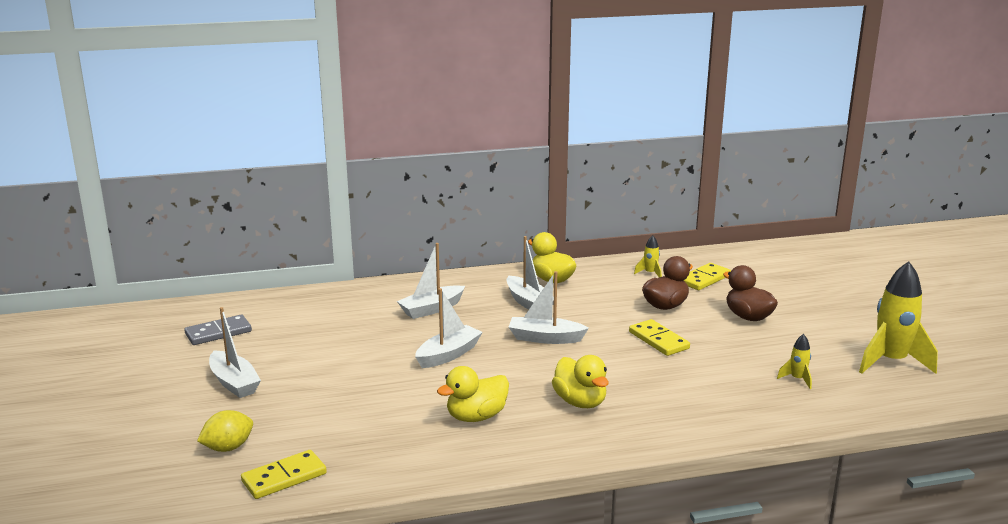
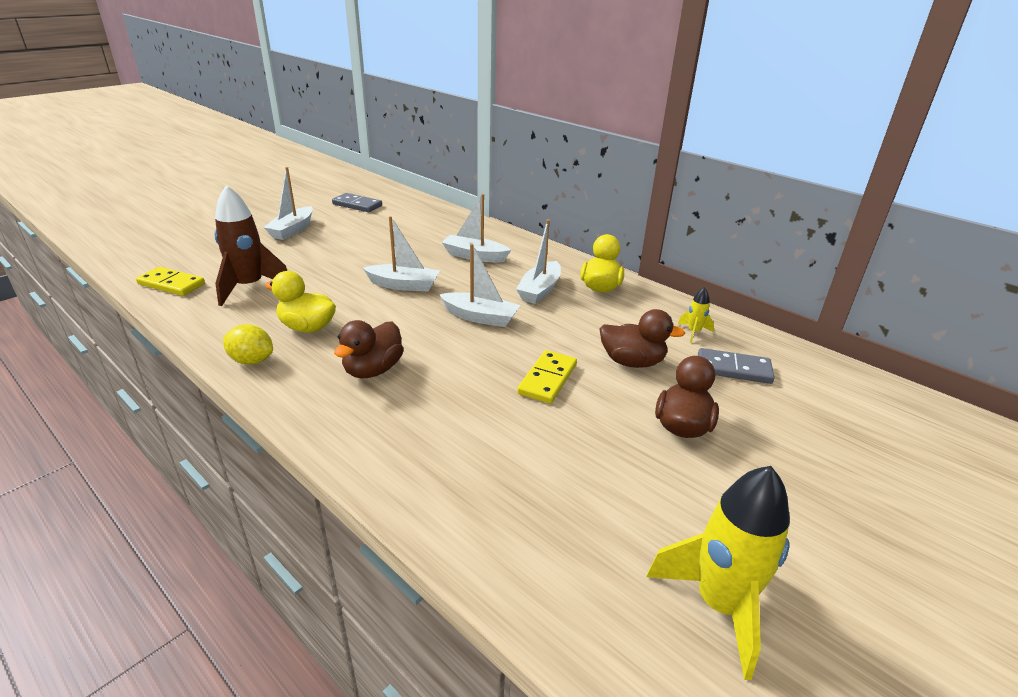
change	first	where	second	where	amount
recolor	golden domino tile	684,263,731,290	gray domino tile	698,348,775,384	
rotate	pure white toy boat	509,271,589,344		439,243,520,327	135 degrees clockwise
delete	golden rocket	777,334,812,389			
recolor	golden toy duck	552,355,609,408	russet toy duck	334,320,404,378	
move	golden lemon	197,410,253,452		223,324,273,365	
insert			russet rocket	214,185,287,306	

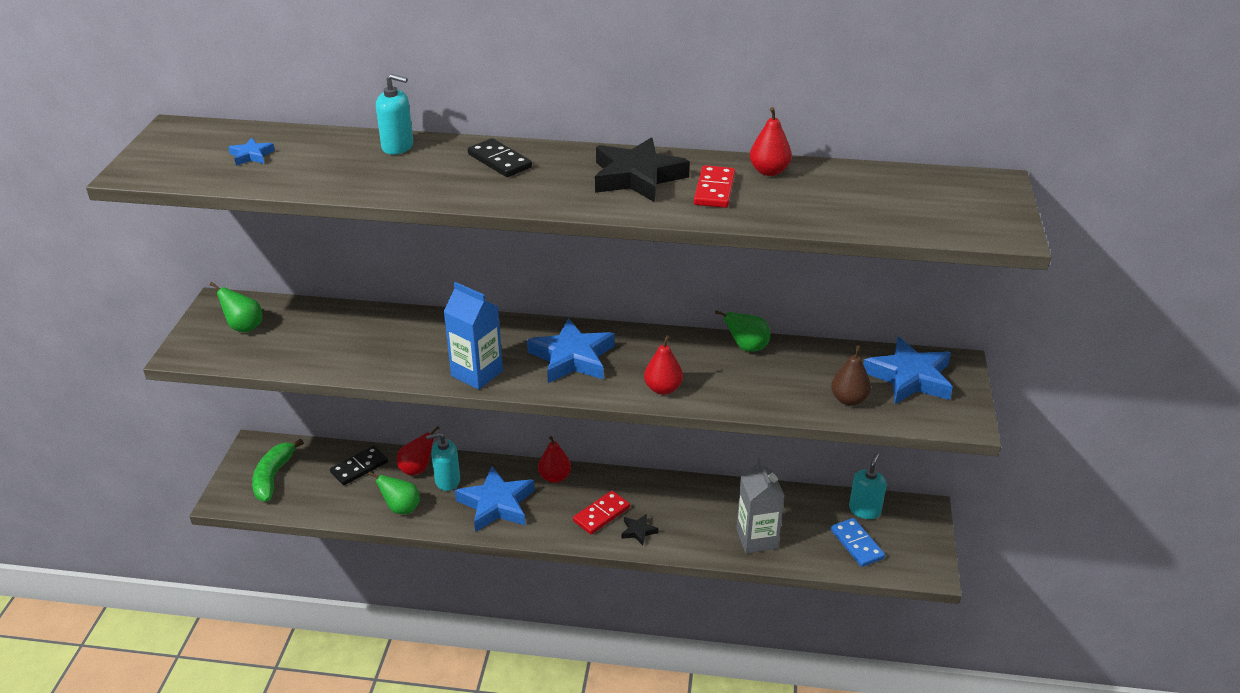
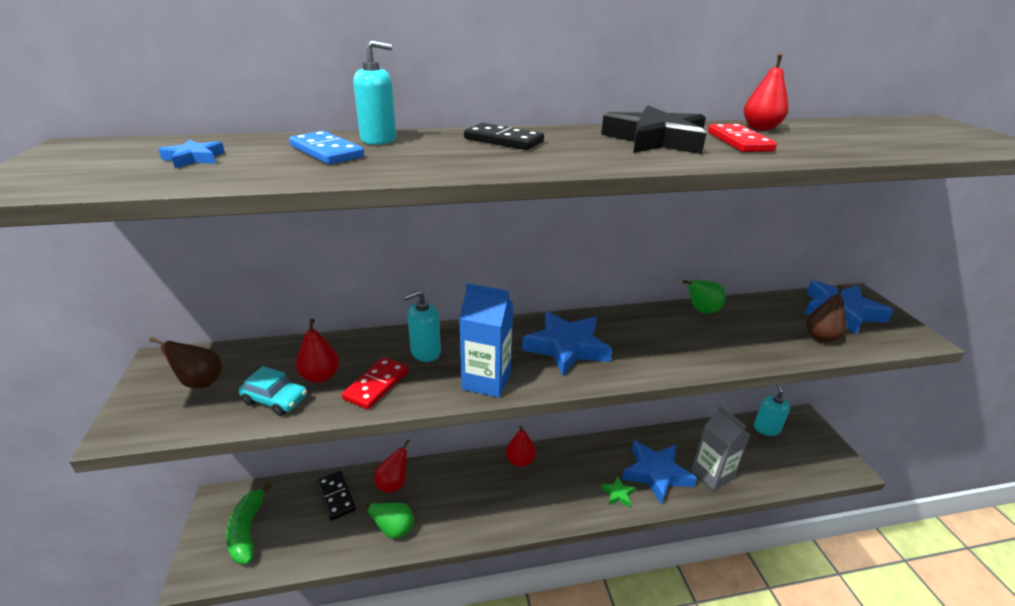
change	first	where	second	where	amount
recolor	emerald pear	210,282,262,332	russet pear	149,337,222,388	
move	scarlet pear	644,335,683,395		296,319,339,383	
move	turquoise pump bottle	426,433,460,491		403,290,441,362	
rotate	jet-black domino tile	330,446,388,485		317,471,356,521	60 degrees counterclockwise
move	blue star	455,466,535,532		622,440,697,505	
move	scarlet domino tile	573,491,630,535		342,357,408,409	
recolor	jet-black star	621,514,658,546	emerald star	601,476,635,507	
move	blue domino tile	831,518,885,567		289,131,364,165	
insert			turquoise automobile	239,366,307,416	

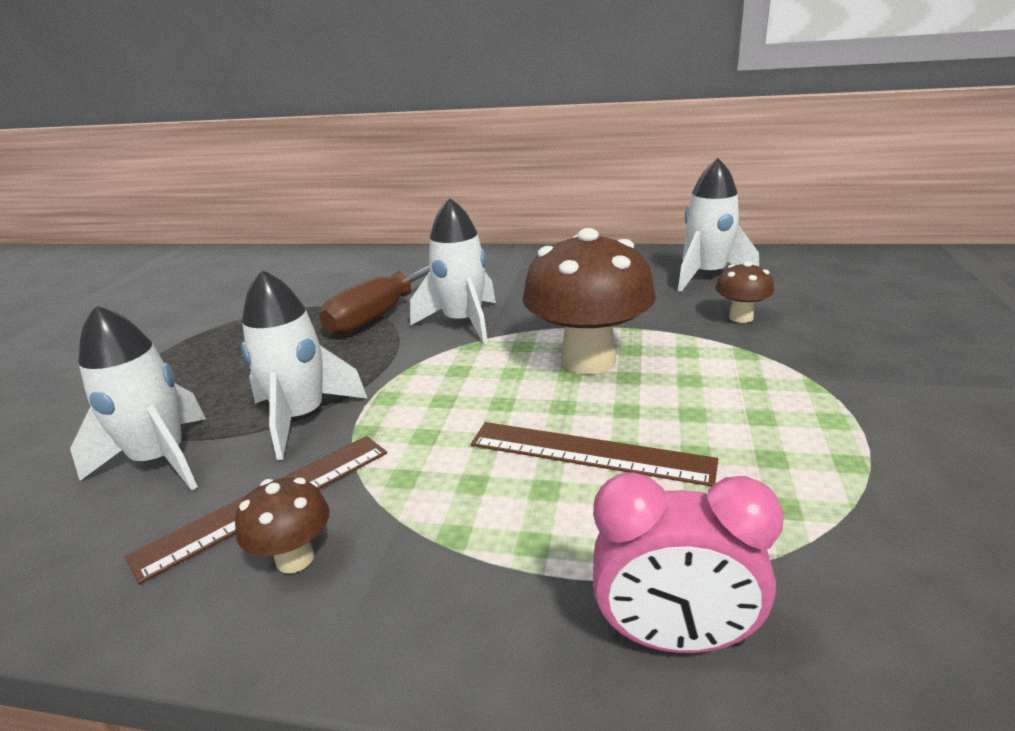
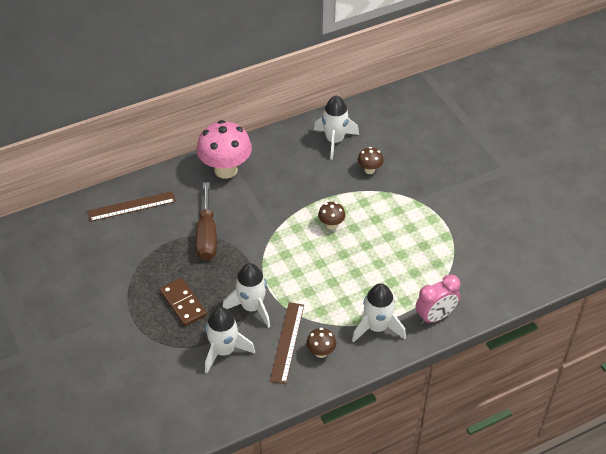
change	first	where	second	where	amount
move	pure white rocket	410,197,496,344		352,283,406,343	
resize	russet toadstool	523,228,656,374		318,202,345,230	x0.48
move	russet ruler	471,422,718,486		87,191,176,222	
insert			pink toadstool	197,120,252,179	
insert			russet domino tile	160,278,207,326	

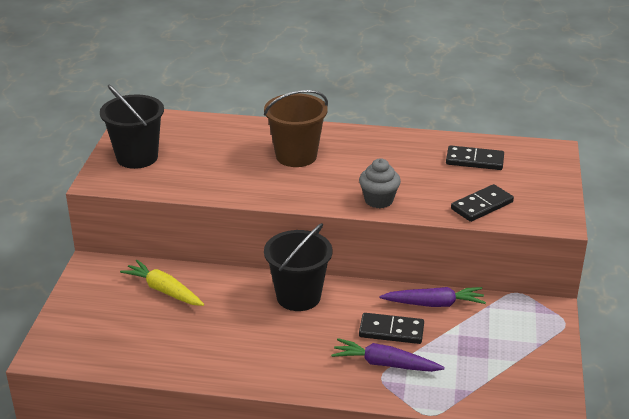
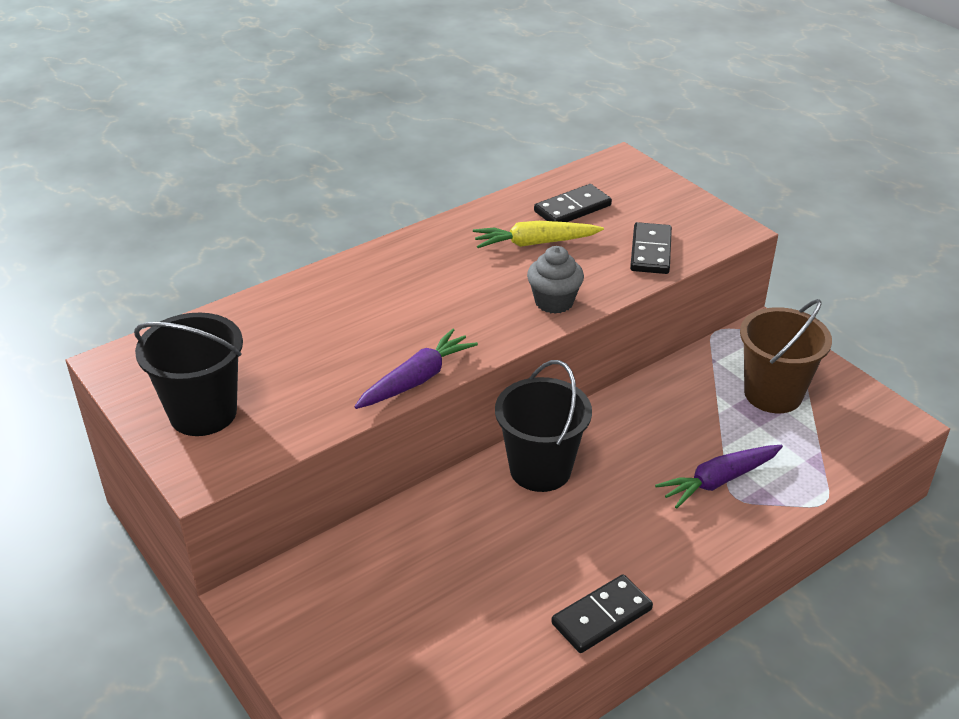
change	first	where	second	where	amount
move	russet bucket	264,90,328,167		740,299,832,413	
move	golden toy carrot	120,260,204,306		473,221,604,248	
move	purple toy carrot	379,287,486,307		354,329,478,409	
move	jet-black domino tile	359,313,424,344		551,575,653,653	

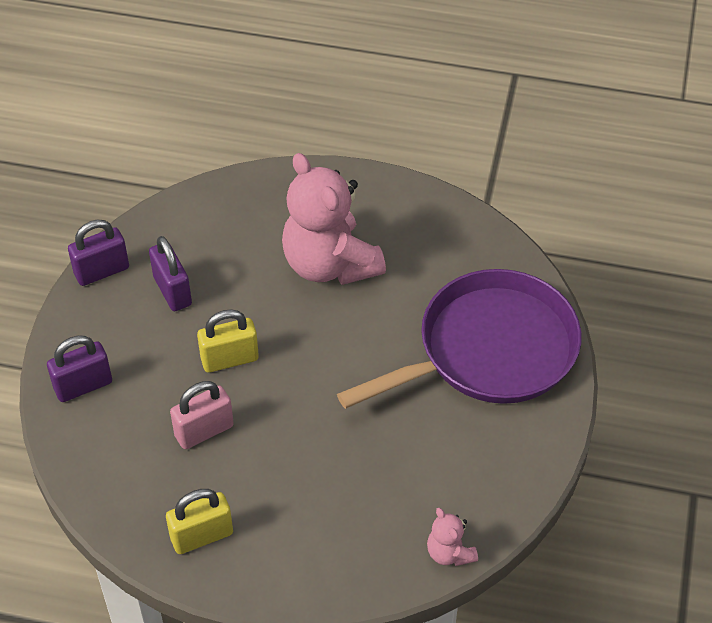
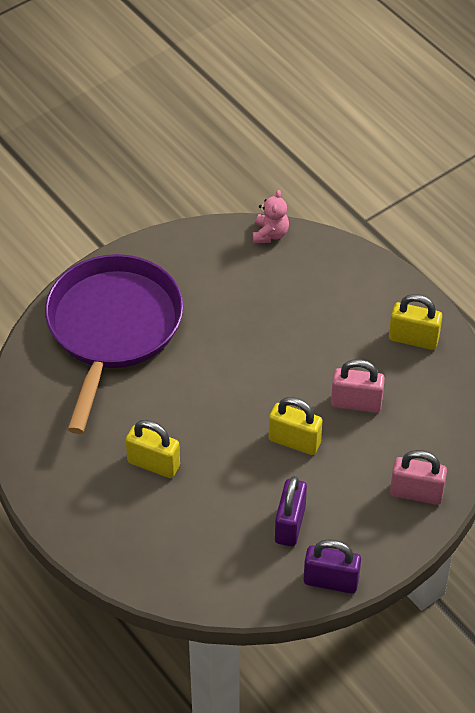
change	first	where	second	where	amount
replace	pink stuffed bear	282,153,386,285	golden padlock	126,420,180,478	
rotate	purple frying pan	337,269,582,409		45,254,183,434	90 degrees clockwise
recolor	purple padlock	47,336,112,402	pink padlock	390,450,447,505	

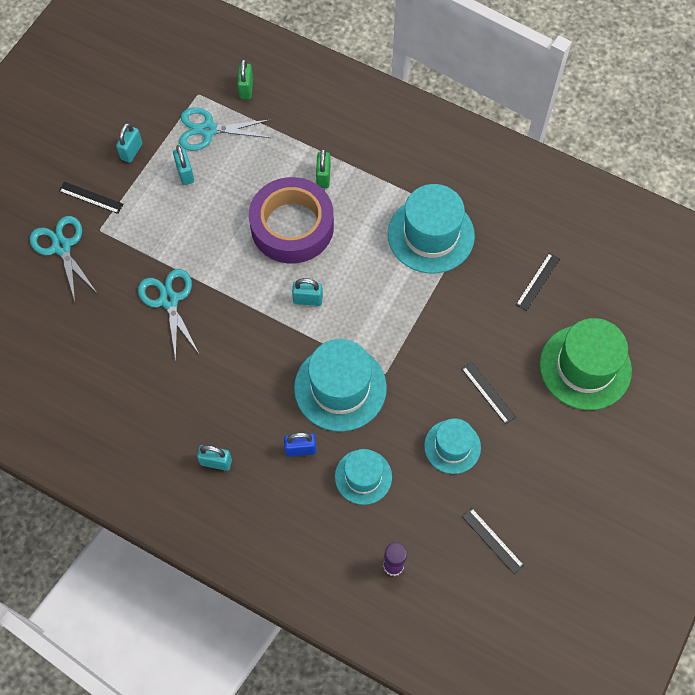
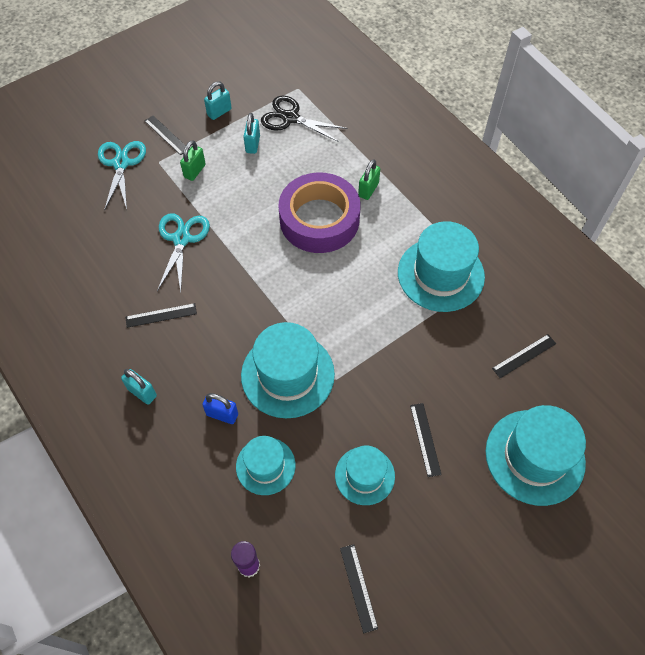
change	first	where	second	where	amount
move	emerald padlock	237,59,253,99		180,140,206,181	
recolor	turquoise pair of scissors	179,107,270,151	jet-black pair of scissors	261,96,347,142	
delete	turquoise padlock	292,278,323,306			
recolor	emerald tall hat	540,318,632,410	turquoise tall hat	486,405,586,506	
insert			jet-black ruler	126,303,197,328	

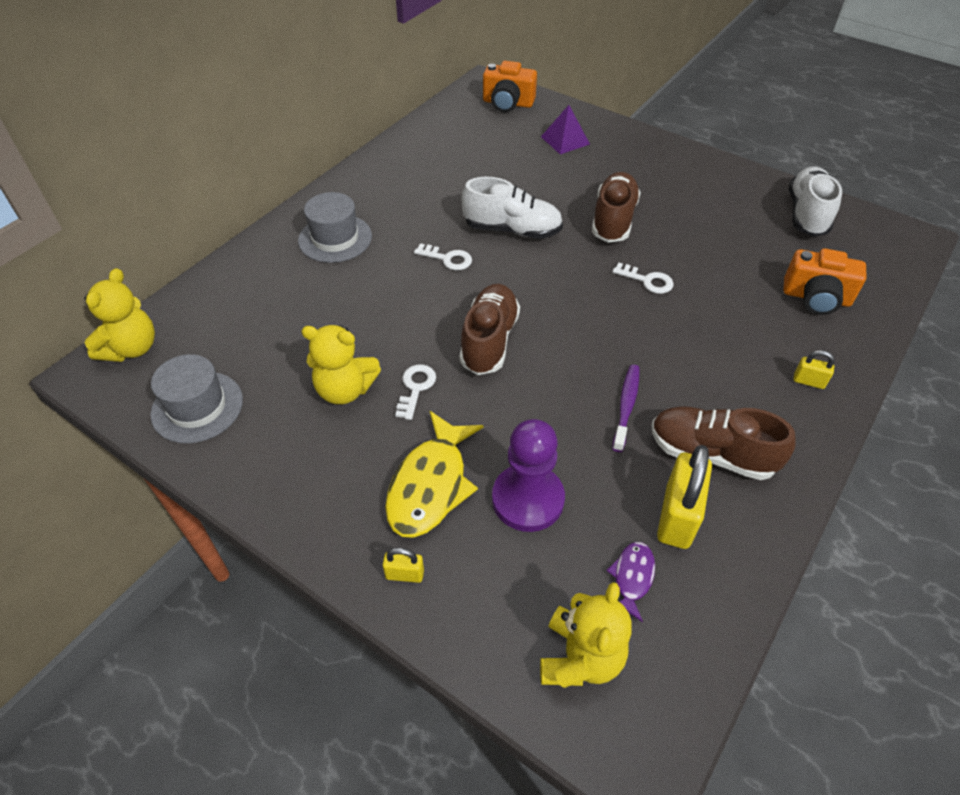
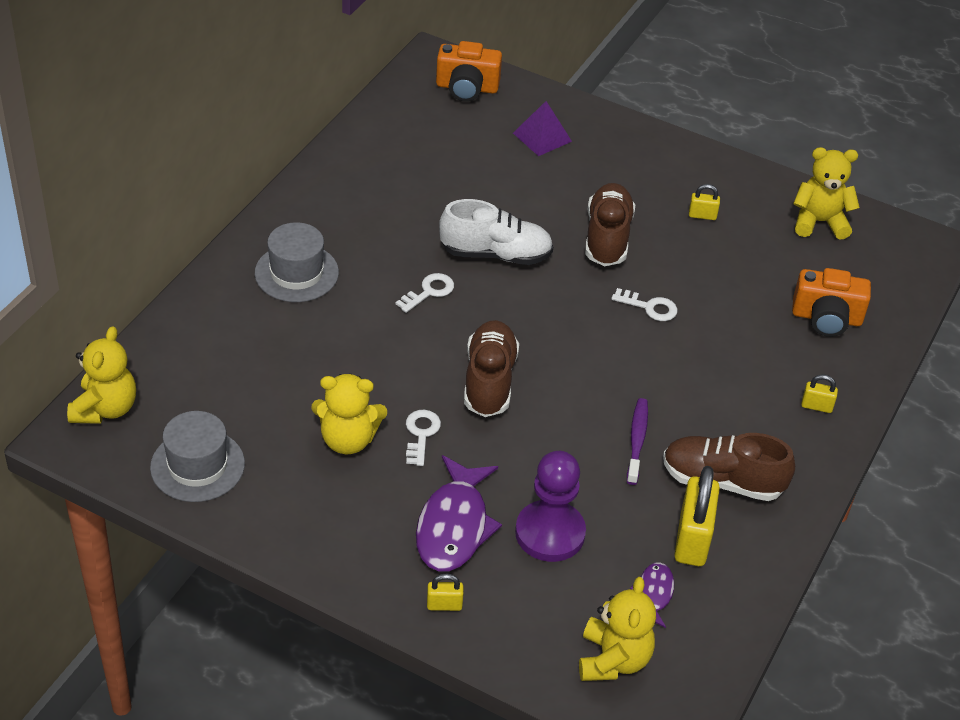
change	first	where	second	where	amount
replace	pure white lace-up shoe	789,167,842,236	golden stuffed bear	793,147,860,240	
rotate	pure white door key	414,243,472,270		396,273,454,313	60 degrees counterclockwise
recolor	golden fish	385,411,483,538	purple fish	416,455,502,571	
insert			golden padlock	689,184,720,220	

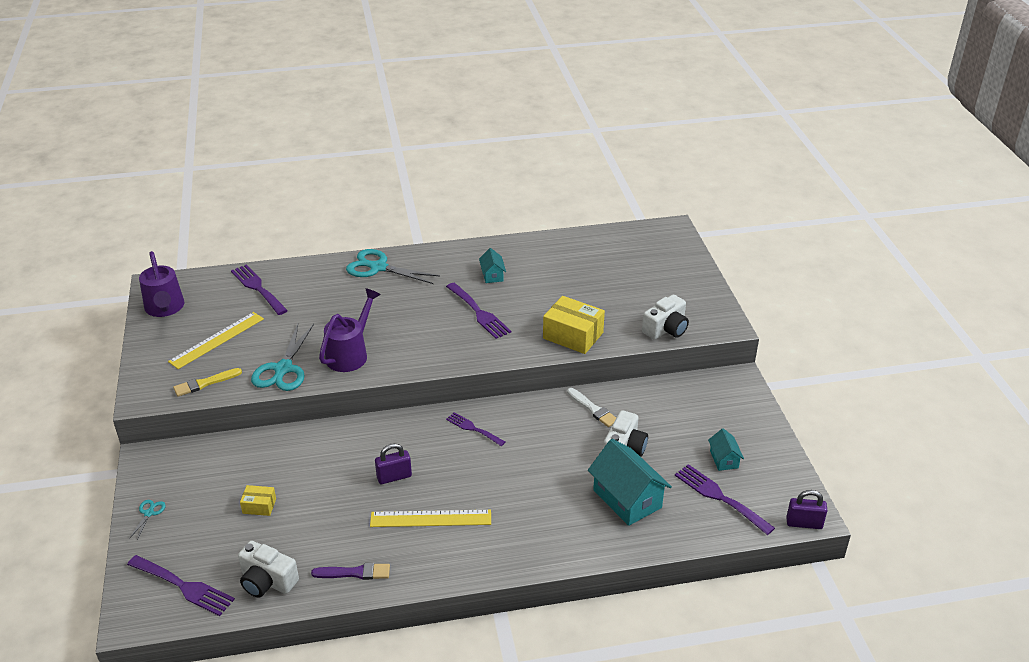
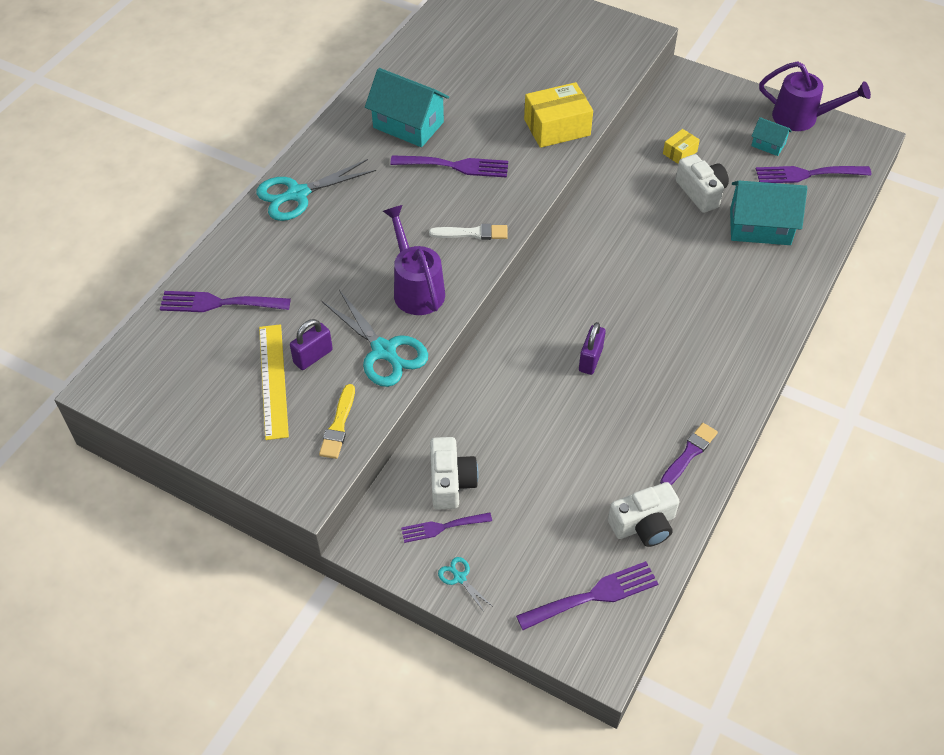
change	first	where	second	where	amount
resize	turquoise house	479,248,506,283		365,68,449,147	x1.96
move	purple sprinkling can	139,251,184,317		759,61,871,131	
move	pure white camera	642,294,689,340		430,437,479,510	
move	pure white paintbrush	567,388,616,427		429,224,508,240	
move	purple fork	446,412,505,446		401,512,492,543	
move	golden package	240,485,276,516		663,129,700,164	
move	purple padlock	786,490,828,529		290,319,333,370	
delete	golden ruler	370,510,491,527			

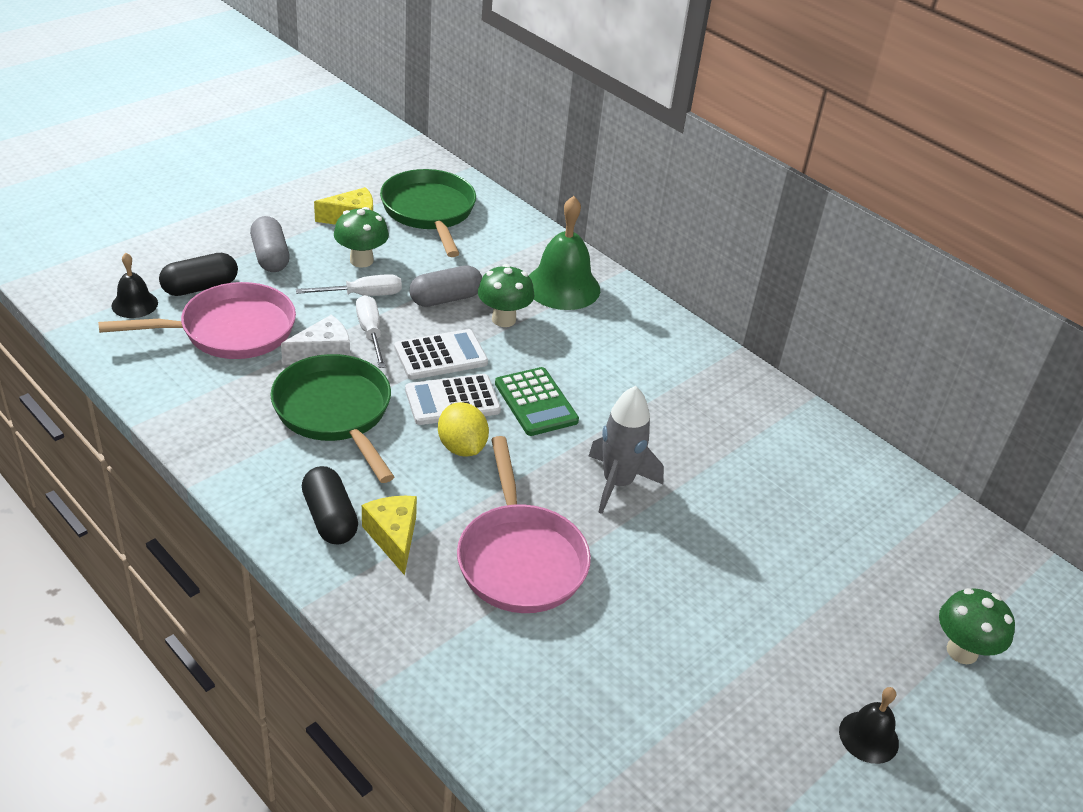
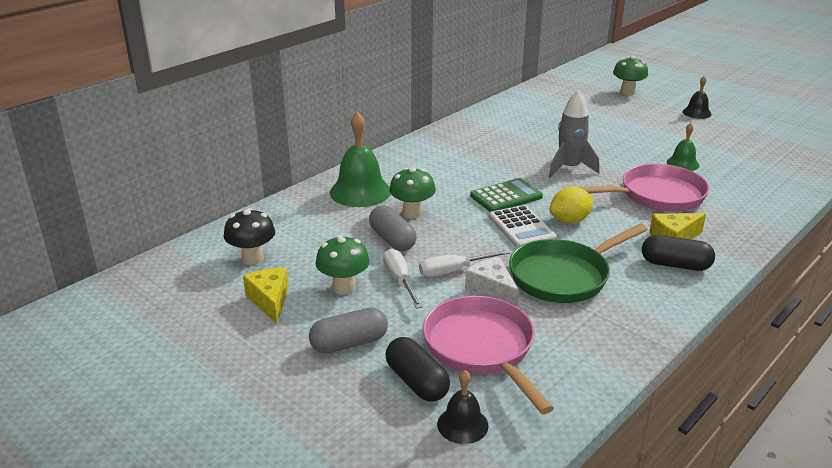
change	first	where	second	where	amount
replace	emerald frying pan	380,169,476,257	jet-black toadstool	224,208,275,265	
delete	pure white pocket calculator	394,329,488,380			
rotate	jet-black capsule	302,466,358,544		642,235,715,271	45 degrees clockwise
insert			emerald hand bell	667,123,699,171	

